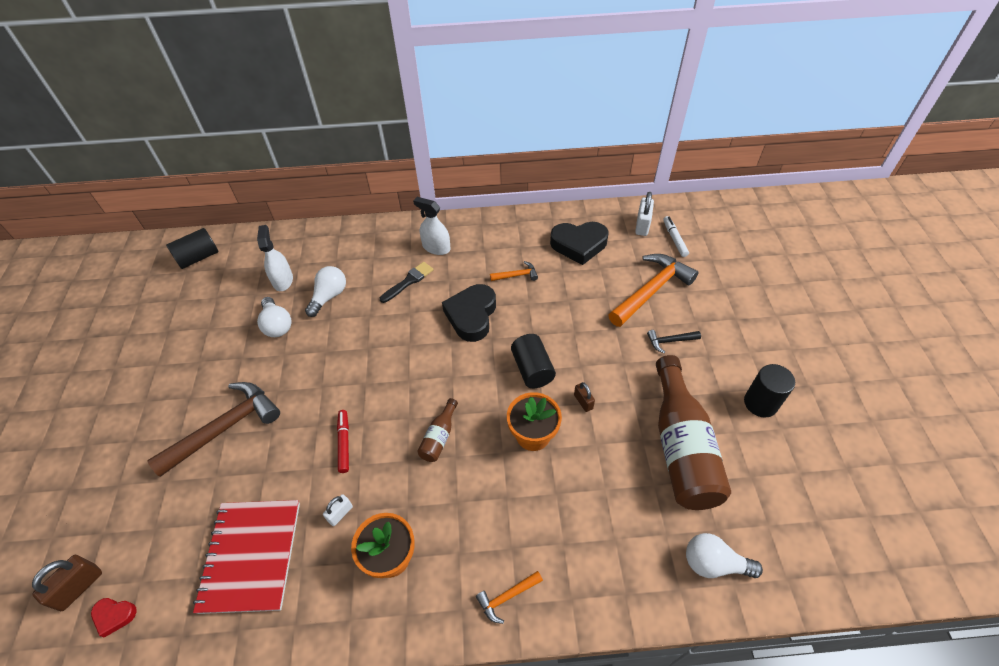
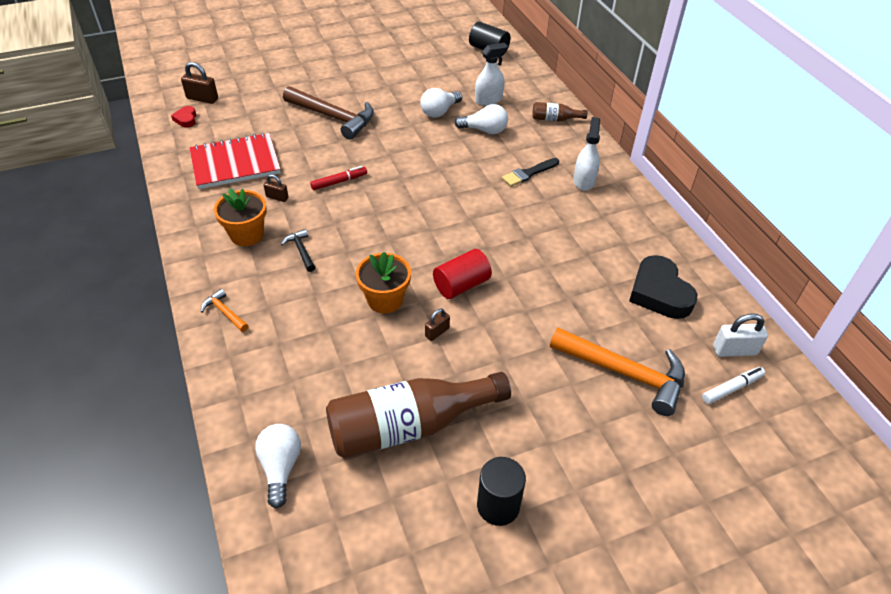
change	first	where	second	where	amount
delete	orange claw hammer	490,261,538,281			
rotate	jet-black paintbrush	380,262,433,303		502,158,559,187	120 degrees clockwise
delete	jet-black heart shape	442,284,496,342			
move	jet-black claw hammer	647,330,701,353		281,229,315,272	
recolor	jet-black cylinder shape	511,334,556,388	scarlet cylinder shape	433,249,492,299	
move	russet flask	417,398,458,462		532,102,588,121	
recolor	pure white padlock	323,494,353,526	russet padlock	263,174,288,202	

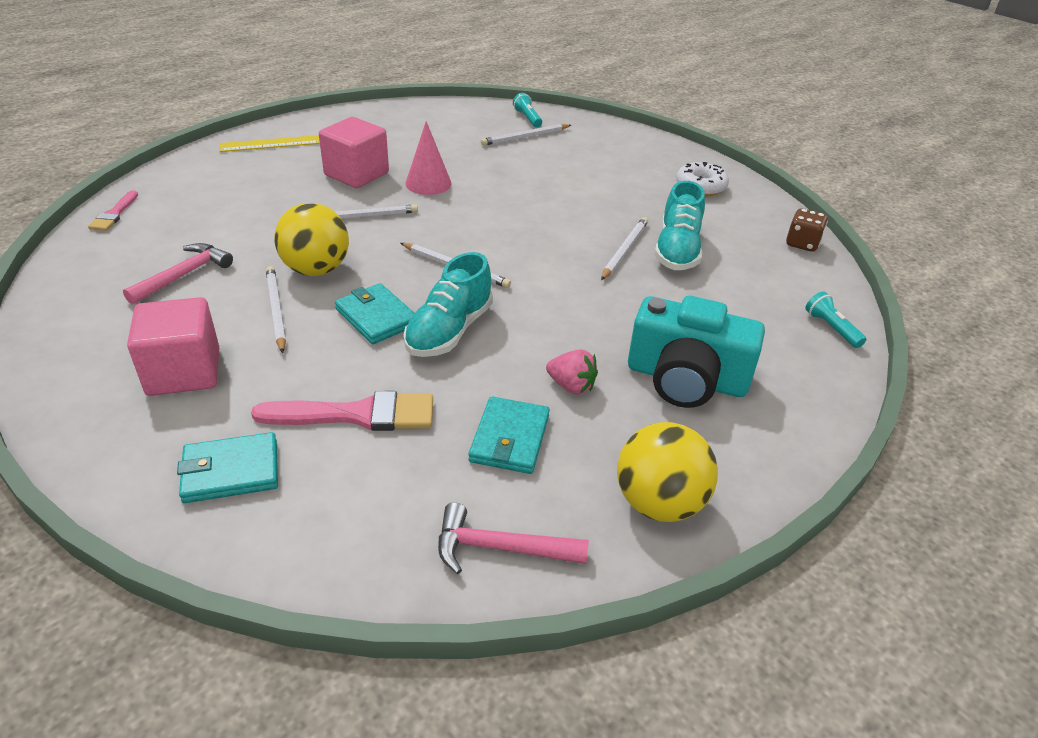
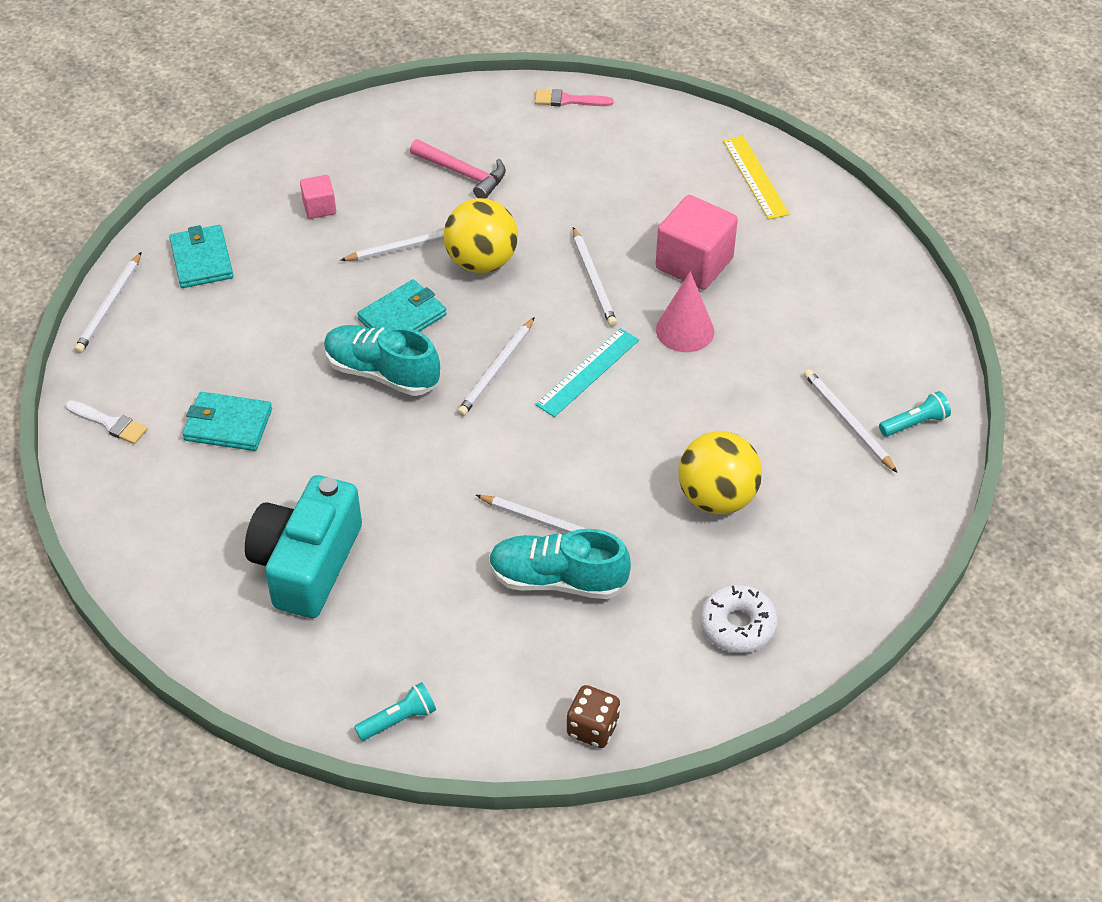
change	first	where	second	where	amount
resize	pink solid cube	127,297,219,396		300,175,336,219	x0.51
delete	pink toy strawberry	546,349,598,395			
delete	pink paintbrush	251,391,433,431			
move	golden sphere	617,422,718,522		678,431,762,514	
replace	pink claw hammer	438,502,589,574	pure white paintbrush	65,400,148,444	
insert			pure white lead pencil	74,252,141,353	
insert			turquoise ruler	535,328,639,417	

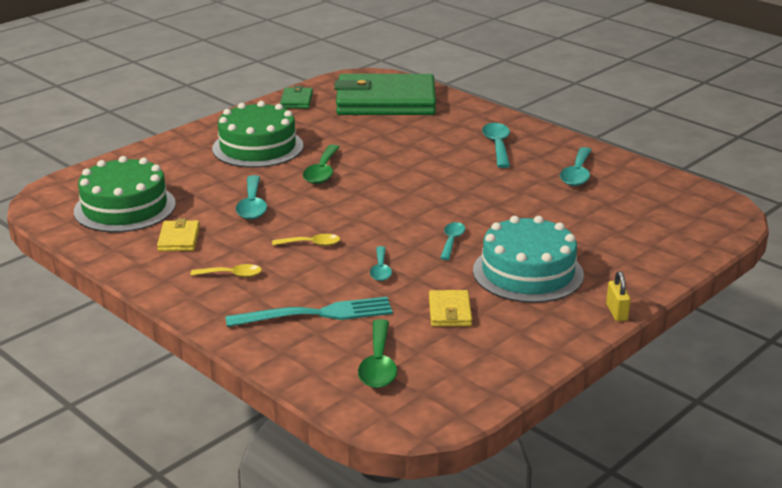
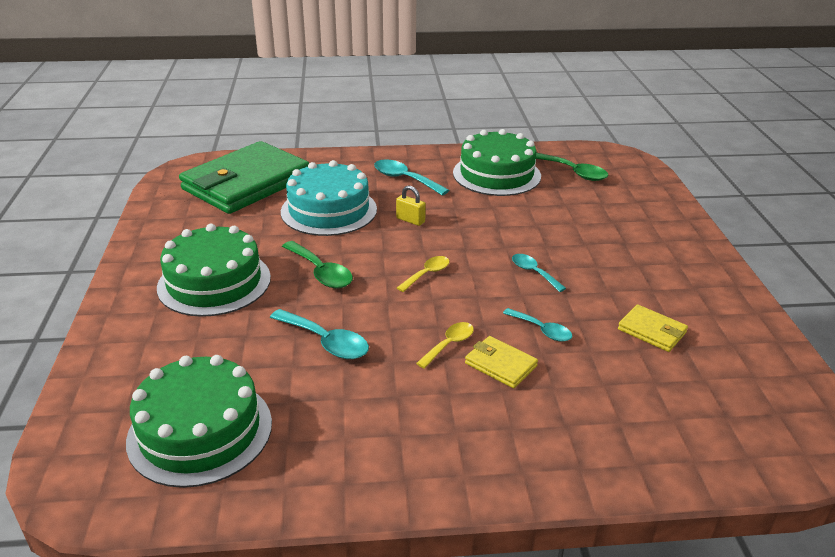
change	first	where	second	where	amount
delete	emerald billfold	280,86,313,109			
replace	turquoise tablespoon	560,147,592,186	emerald layer cake	453,129,541,196	
move	turquoise layer cake	473,216,584,303		281,160,377,236	
move	golden billfold	157,218,200,251		465,336,538,388	
move	golden tablespoon	190,264,262,277		397,256,449,292	
move	golden padlock	606,271,631,321		396,185,426,226	
delete	turquoise fork	225,297,393,327			
move	emerald tablespoon	358,319,397,388		536,153,608,181	

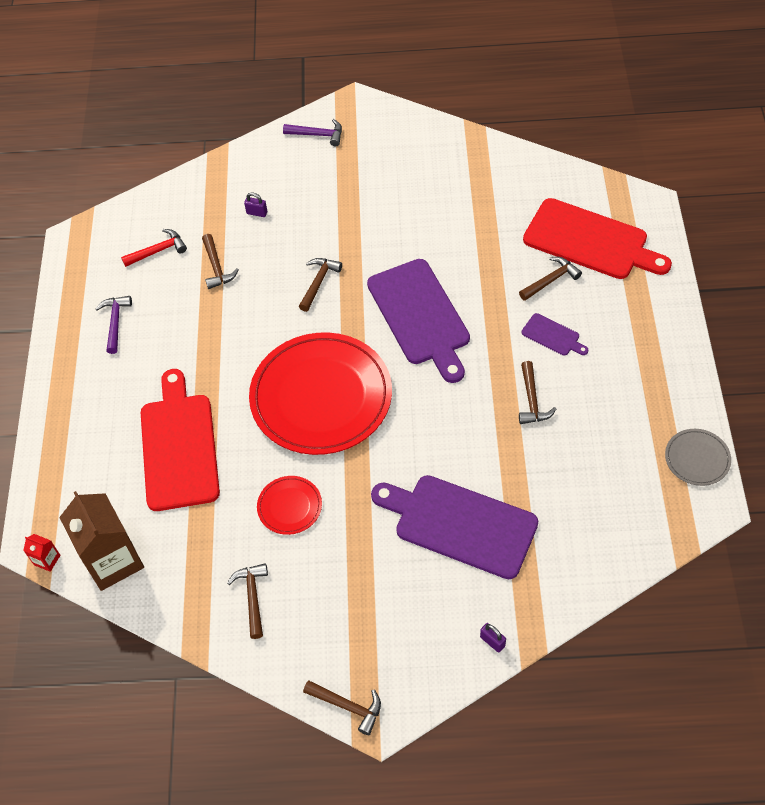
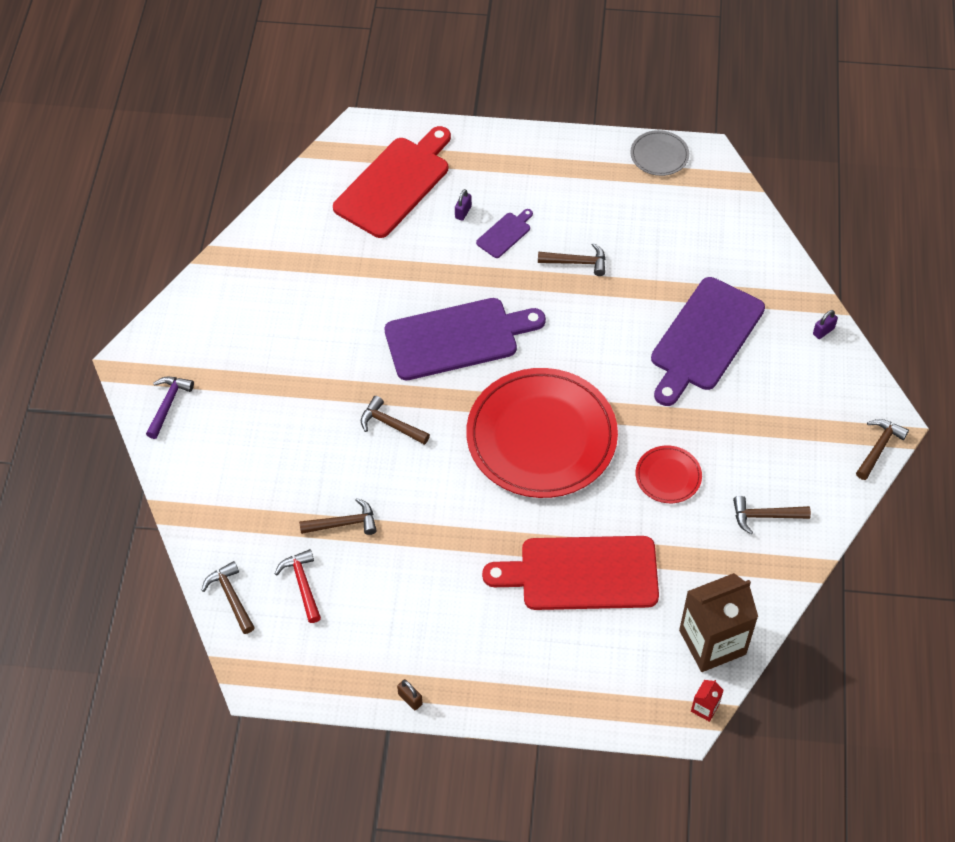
change	first	where	second	where	amount
move	purple padlock	244,192,267,217		455,189,472,221	
move	russet claw hammer	519,257,582,301		201,561,255,634	
delete	purple claw hammer	95,296,132,354			
insert			russet padlock	397,679,423,710	

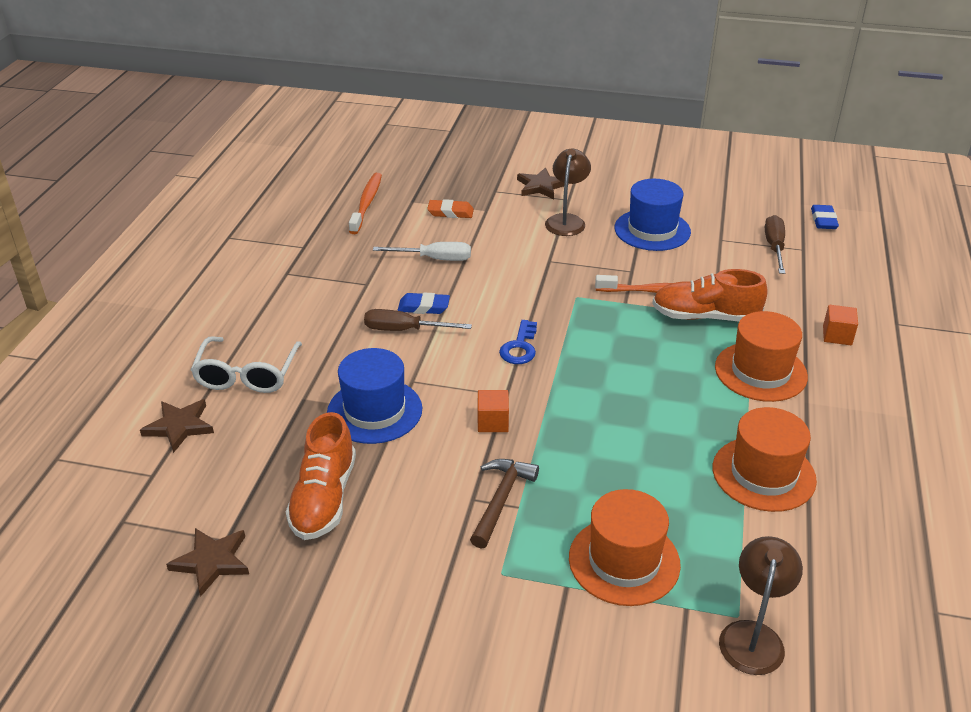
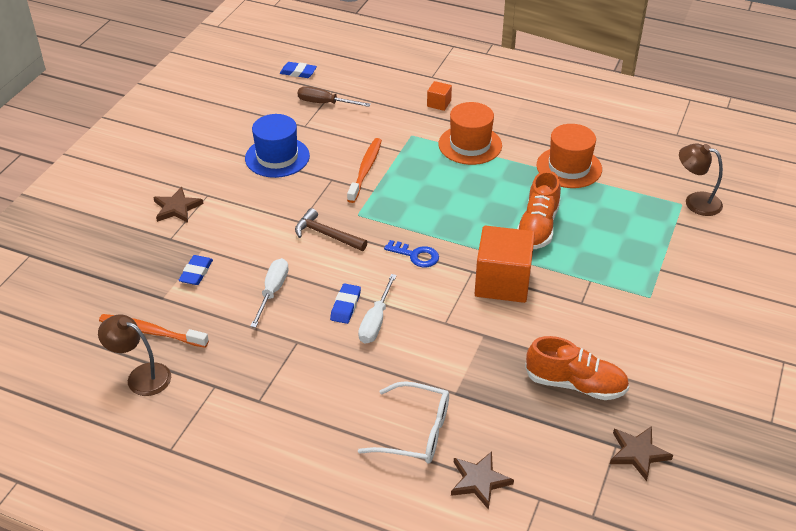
change	first	where	second	where	amount
move	russet reading lamp	545,149,591,236		98,314,171,396	
recolor	orange pencil eraser	427,199,474,218	blue pencil eraser	178,255,213,285	
move	orange lace-up shoe	652,269,768,322		517,171,561,249	
recolor	russet flat screwdriver	364,309,472,331	pure white flat screwdriver	358,274,397,344	
delete	blue tall hat	327,348,422,444			
resize	orange solid cube	478,390,509,432		475,225,535,303	x2.21
move	russet claw hammer	470,459,539,549		295,208,367,251	
delete	orange tall hat	569,489,681,606			

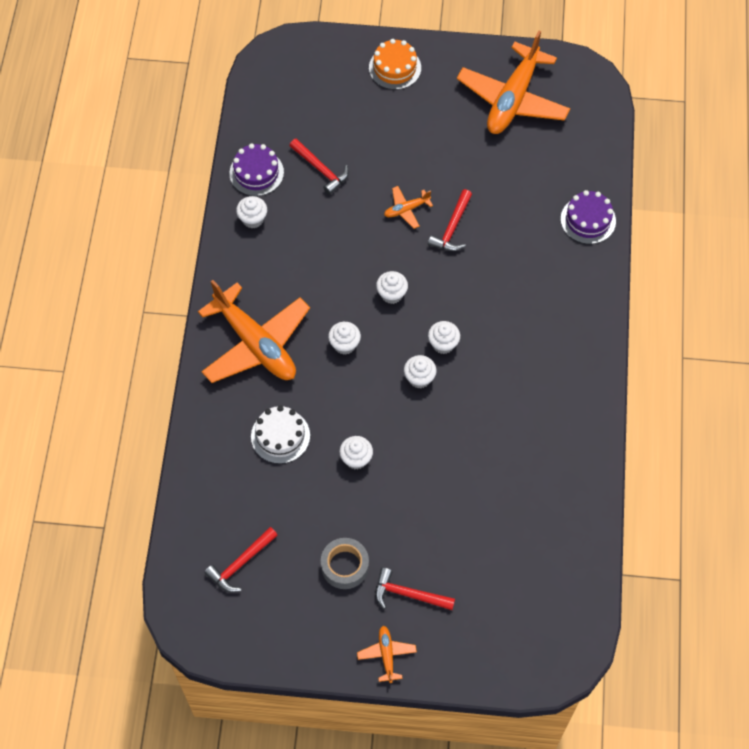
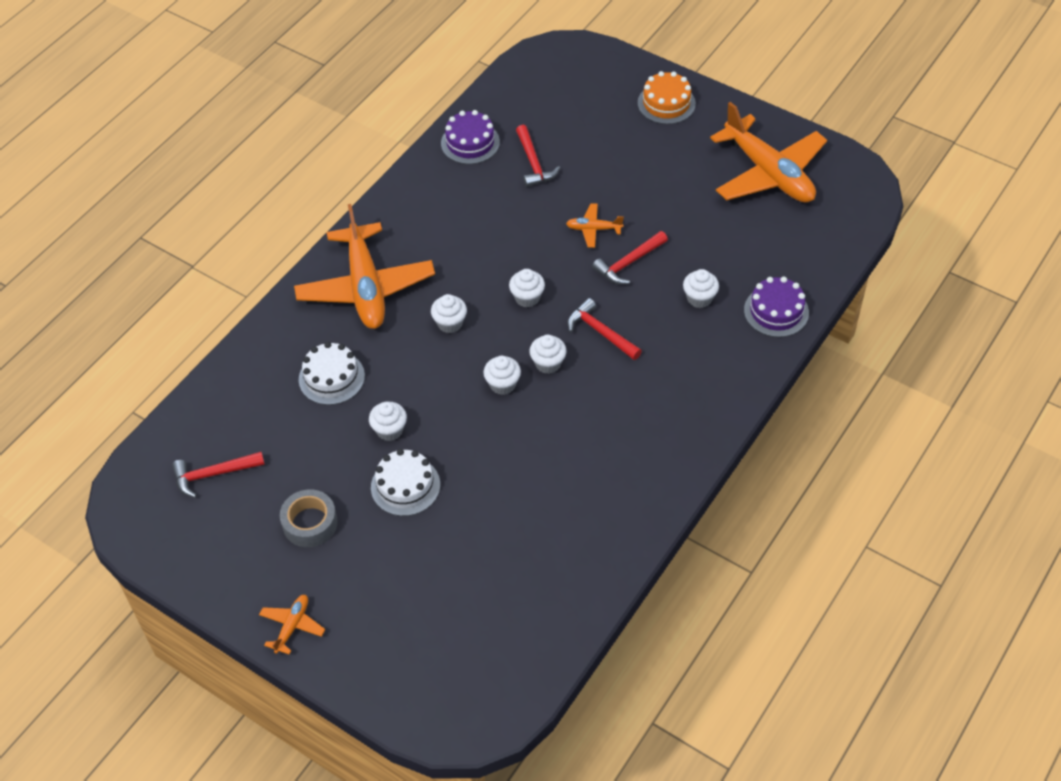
change	first	where	second	where	amount
rotate	orange plane	457,31,570,134		710,102,827,203	90 degrees counterclockwise
move	pure white muffin	236,196,267,228		683,269,719,308	
move	scarlet claw hammer	375,568,455,610		567,298,642,360	
insert			pure white layer cake	371,449,440,516	

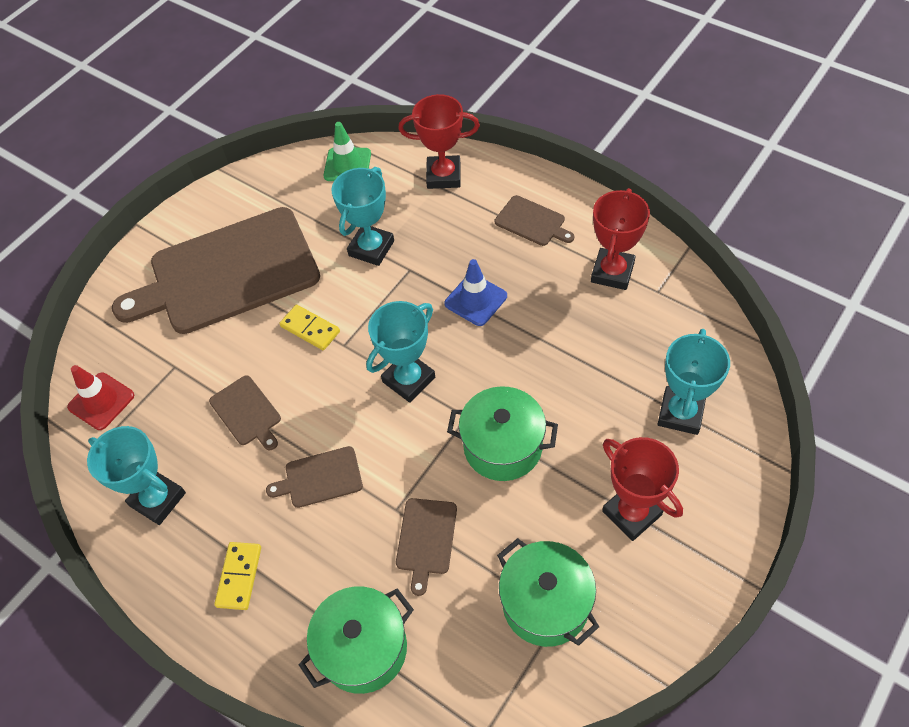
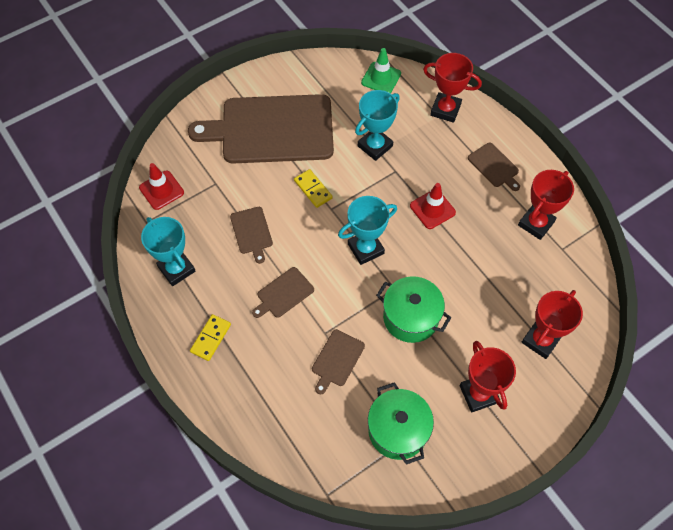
change	first	where	second	where	amount
recolor	blue road cone	444,259,507,326	scarlet road cone	410,183,456,229	
recolor	turquoise prize cup	658,329,730,435	scarlet prize cup	521,290,583,359	
rotate	russet cutting board	266,446,363,508		252,267,314,318	45 degrees counterclockwise
delete	emerald pot	299,586,414,694			

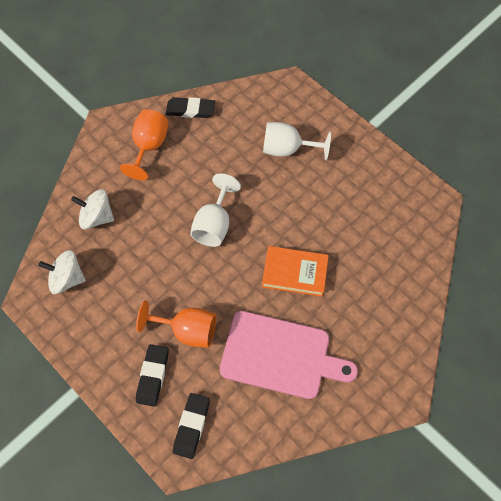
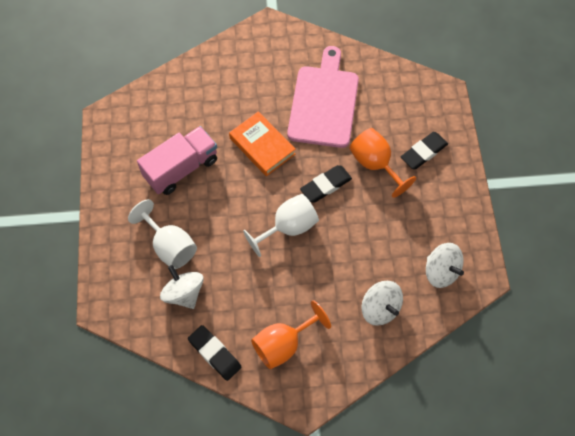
change	first	where	second	where	amount
rotate	pink cutting board	220,311,358,399		287,46,359,148	45 degrees clockwise
move	jet-black pencil eraser	173,393,210,459		300,165,352,202	
insert			pink truck	137,126,217,195	
insert			pure white spinning top	160,265,204,309	

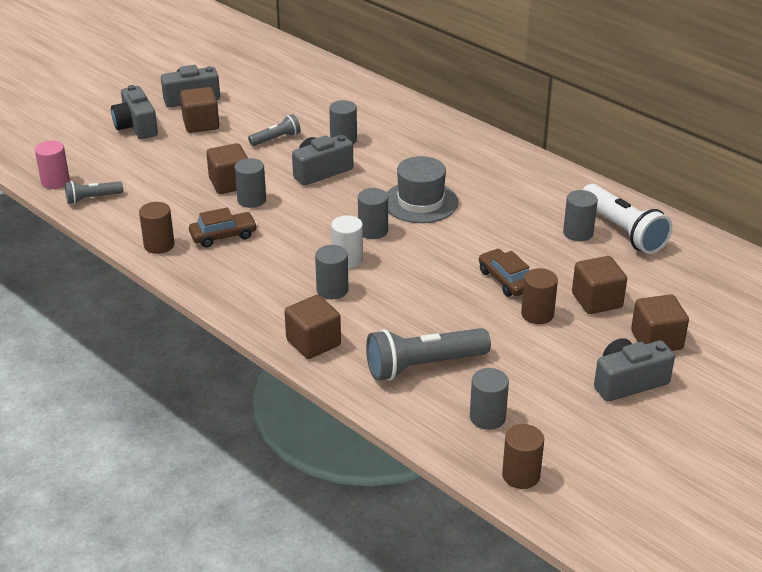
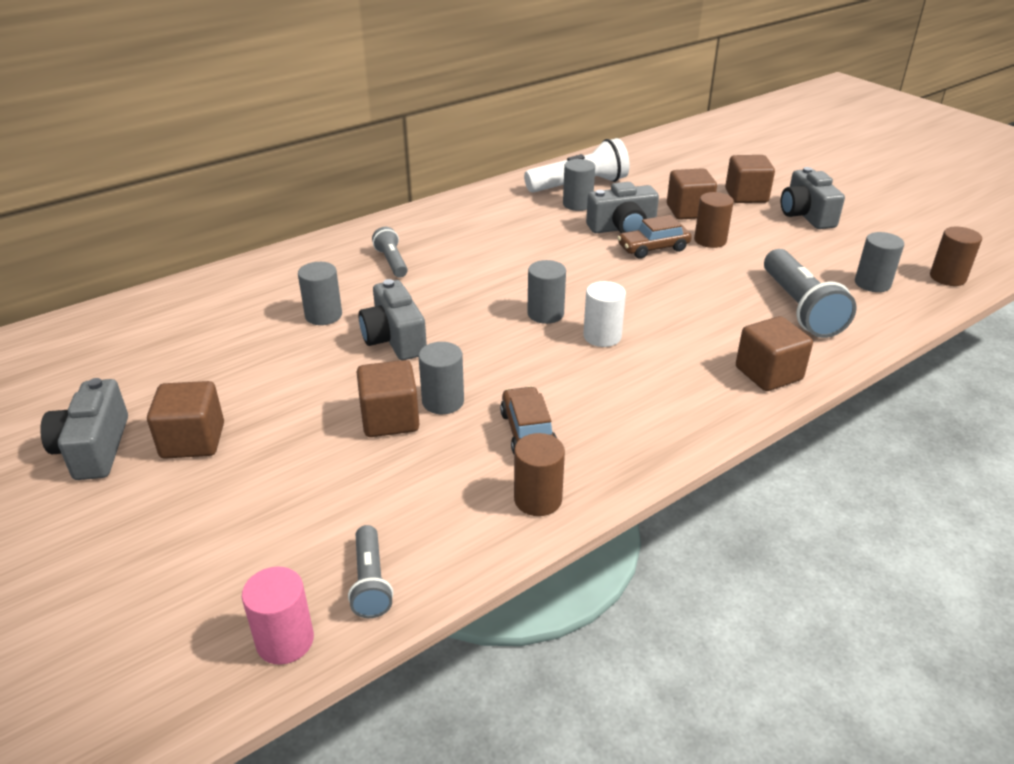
change	first	where	second	where	amount
move	gray camera	111,85,158,139		586,182,659,233	
move	gray torch	248,114,301,146		372,227,408,277	
delete	gray tall hat	387,156,458,223			
delete	gray cylinder shape	315,245,348,299			

